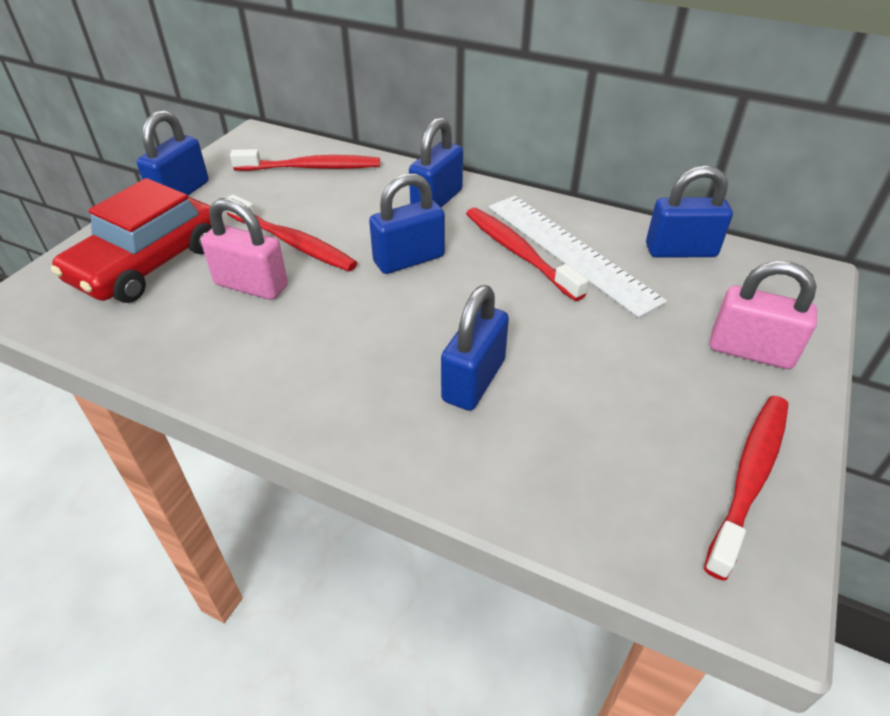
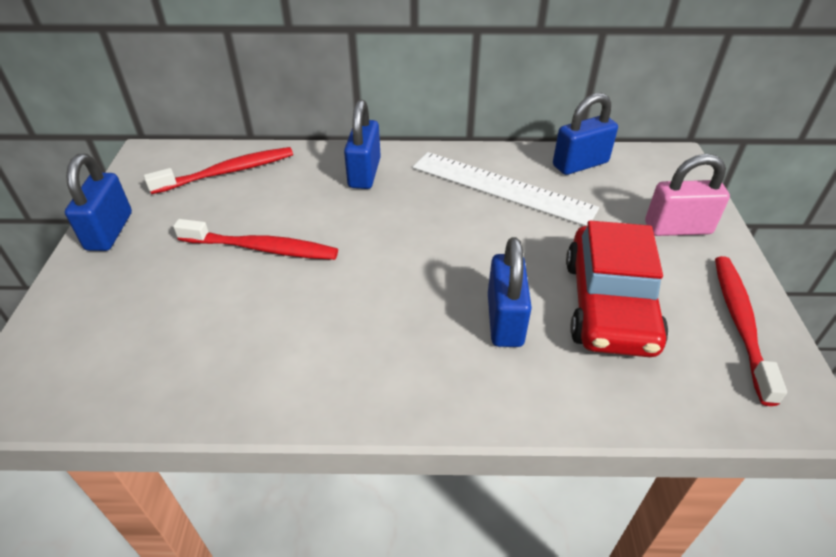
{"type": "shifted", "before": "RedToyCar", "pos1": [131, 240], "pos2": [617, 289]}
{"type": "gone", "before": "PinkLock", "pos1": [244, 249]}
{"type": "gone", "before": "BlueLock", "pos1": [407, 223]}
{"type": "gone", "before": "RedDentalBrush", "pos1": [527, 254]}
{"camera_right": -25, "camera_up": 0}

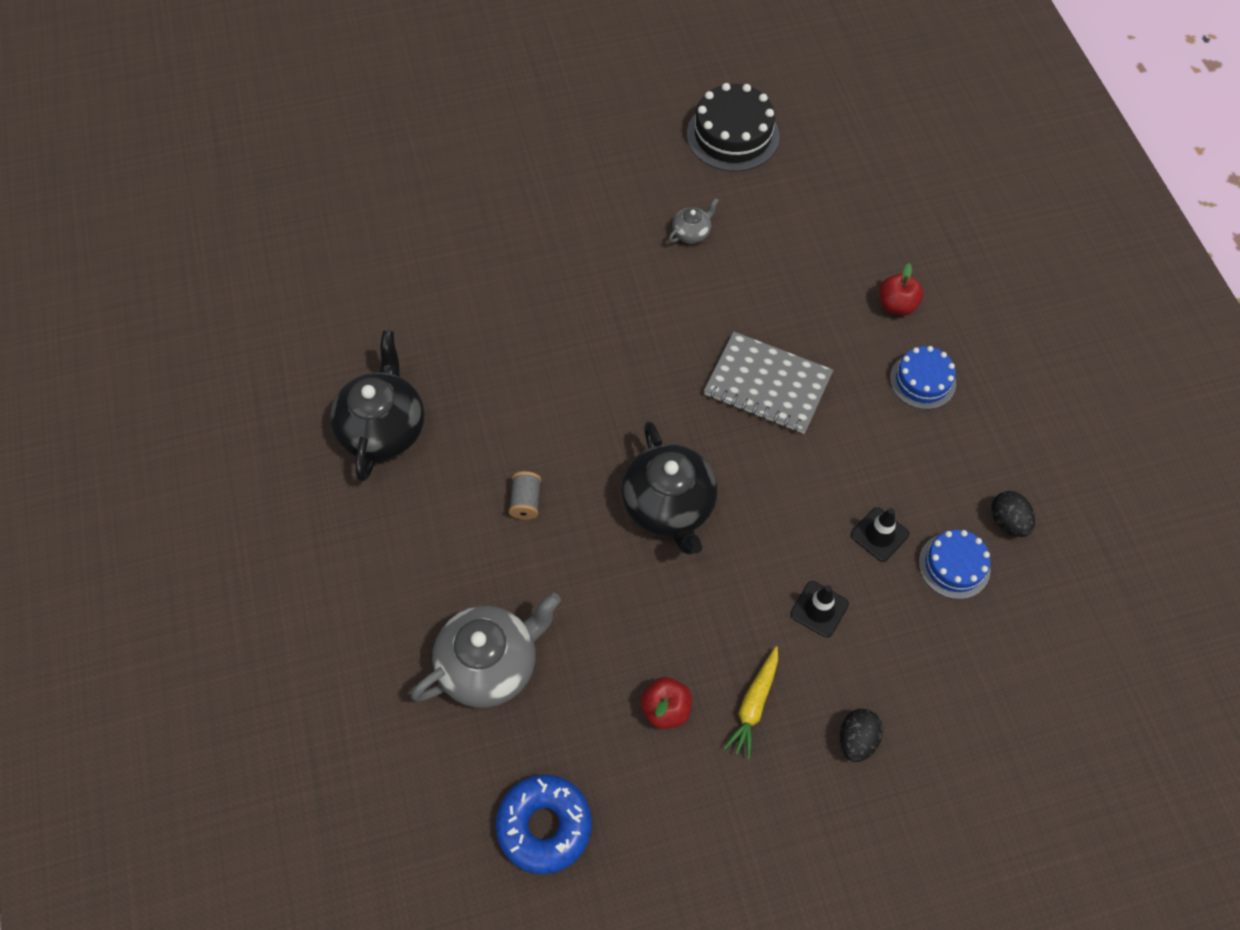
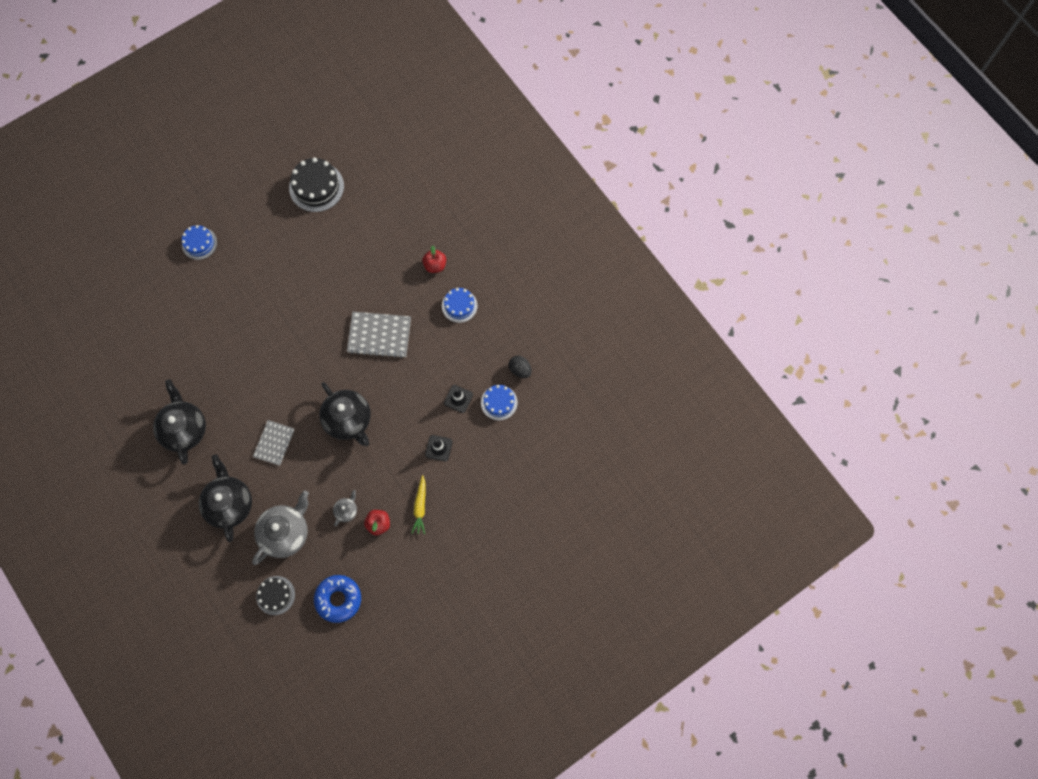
{"type": "new", "after": "BlueLayerCake", "pos2": [199, 242]}
{"type": "new", "after": "EbonyTeaPot", "pos2": [225, 498]}
{"type": "swapped", "before": "GreySpool", "after": "GreyNotebook", "pos1": [525, 495], "pos2": [273, 443]}
{"type": "new", "after": "EbonyLayerCake", "pos2": [275, 595]}
{"type": "shifted", "before": "GreyTeaPot", "pos1": [693, 221], "pos2": [345, 508]}
{"type": "gone", "before": "EbonyEgg", "pos1": [861, 735]}
{"camera_right": -20, "camera_up": 10}

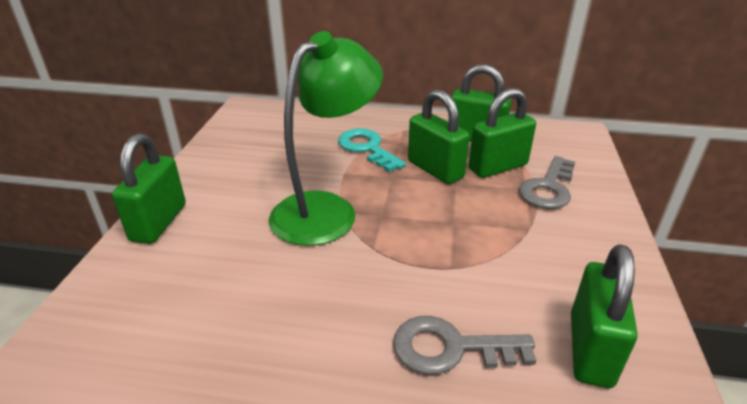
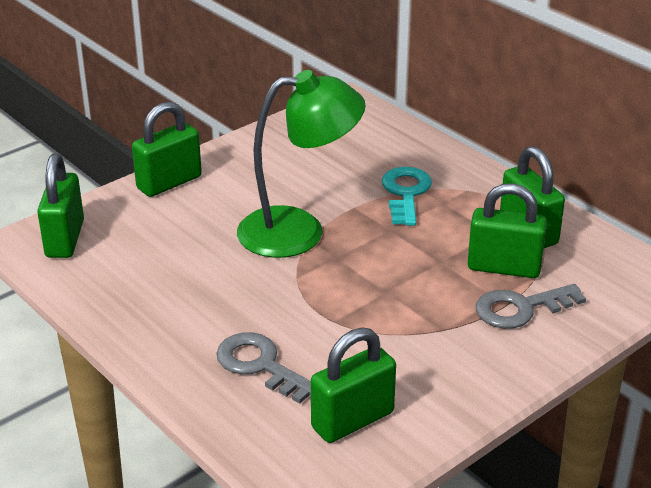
{"type": "shifted", "before": "GreenLock", "pos1": [439, 136], "pos2": [60, 205]}
{"camera_right": 40, "camera_up": 0}

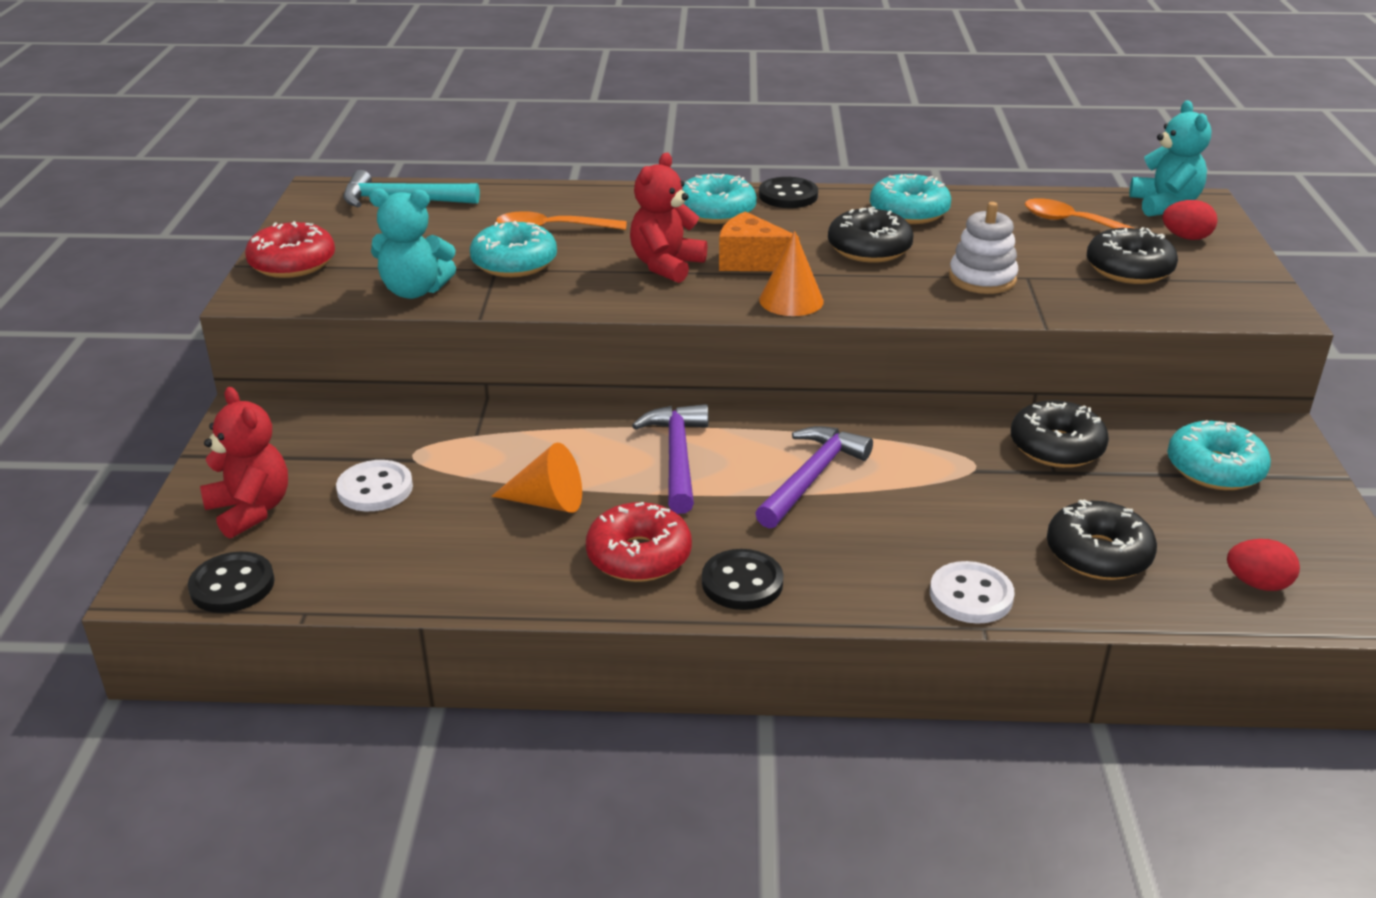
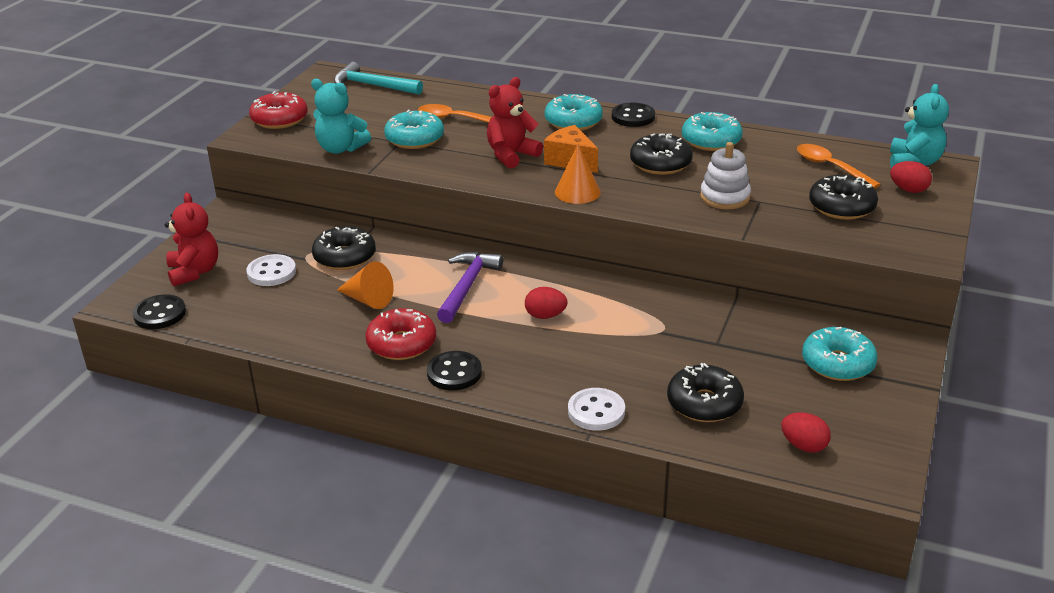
{"type": "shifted", "before": "EbonyGlazedDonut", "pos1": [1060, 434], "pos2": [344, 248]}
{"type": "swapped", "before": "RoyalPurpleClawHammer", "after": "RedEgg", "pos1": [814, 477], "pos2": [546, 303]}
{"camera_right": 20, "camera_up": 0}

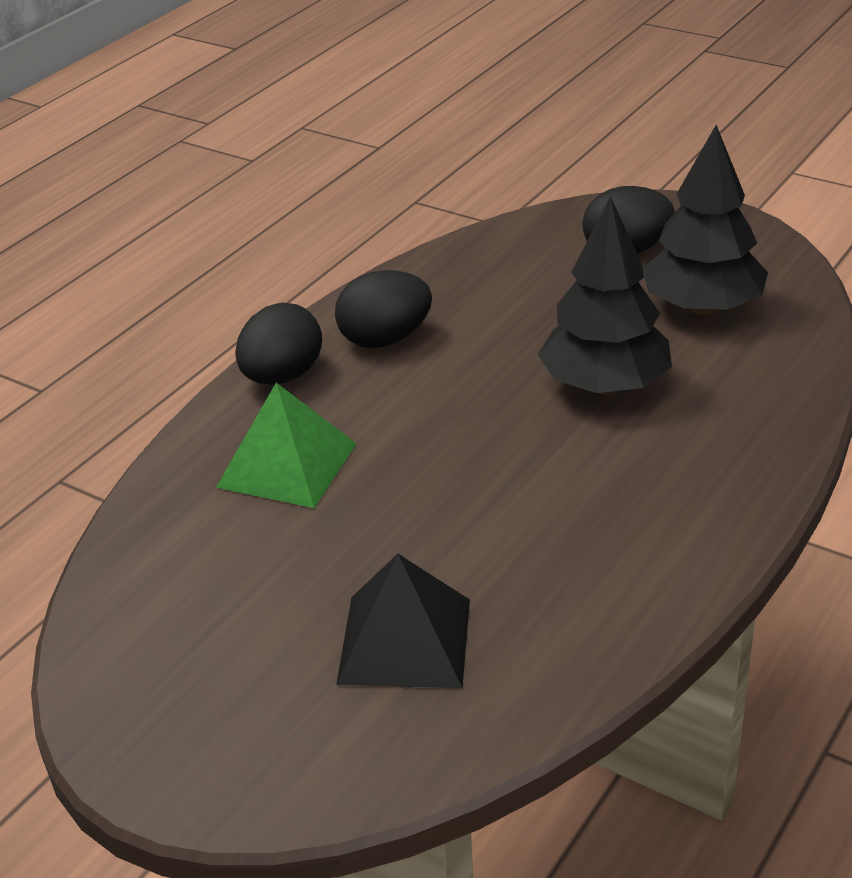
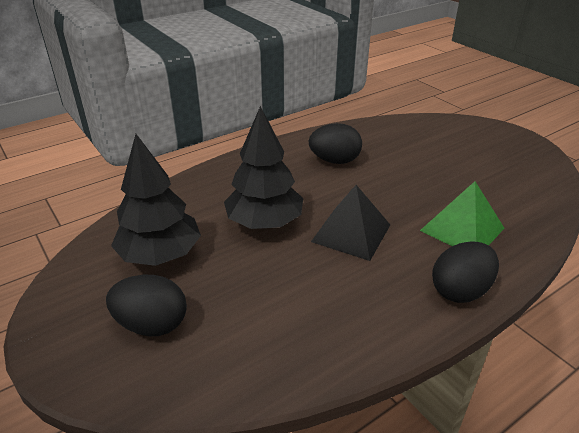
{"type": "shifted", "before": "EbonyEgg", "pos1": [383, 309], "pos2": [335, 143]}
{"type": "shifted", "before": "EbonySolidPyramid", "pos1": [403, 621], "pos2": [350, 223]}
{"camera_right": -160, "camera_up": 0}

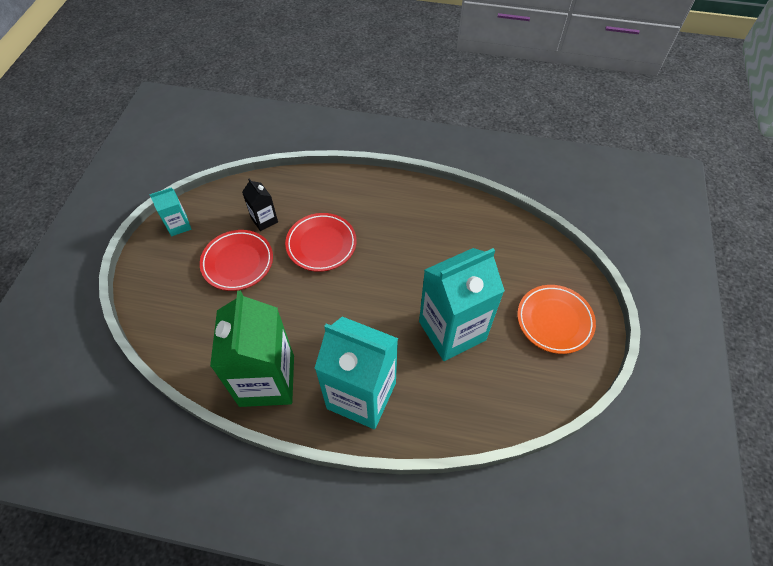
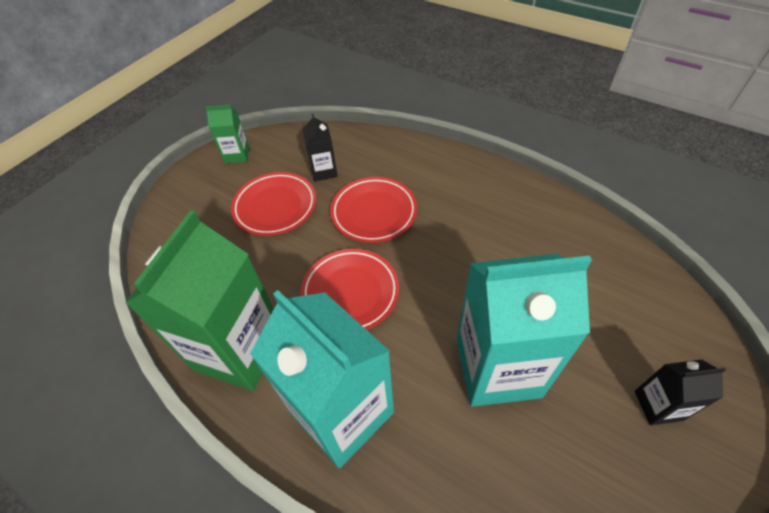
{"type": "repainted", "before": "TurquoiseCarton", "after": "GreenCarton", "pos1": [170, 211], "pos2": [227, 134]}
{"type": "new", "after": "RedFlatDish", "pos2": [349, 289]}
{"type": "swapped", "before": "OrangeColouredFlatDish", "after": "EbonyCarton", "pos1": [556, 319], "pos2": [680, 392]}
{"camera_right": 25, "camera_up": -5}

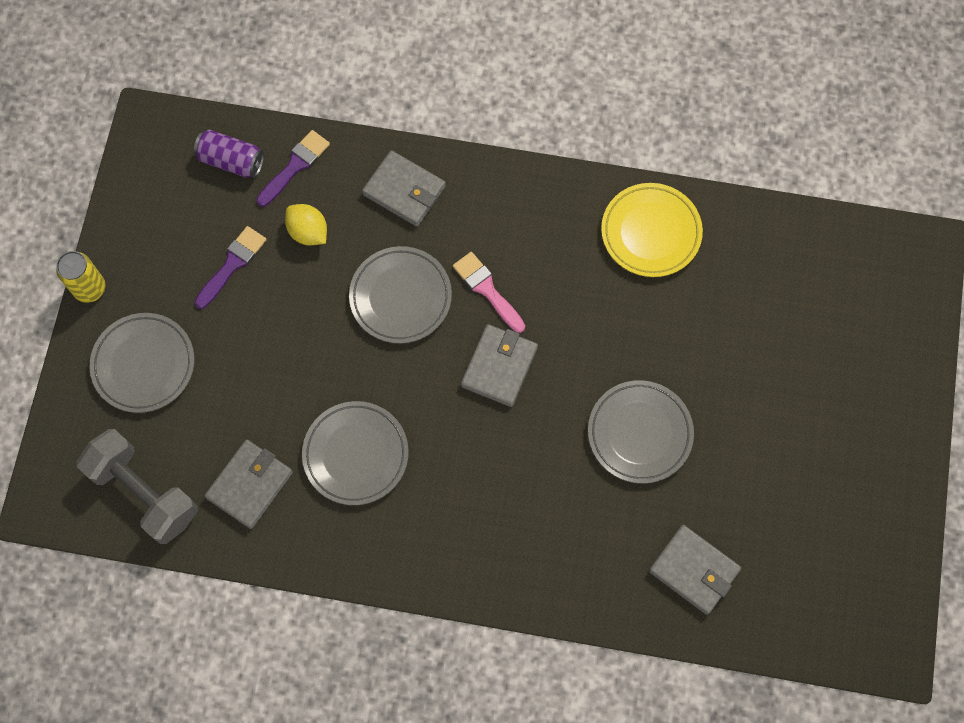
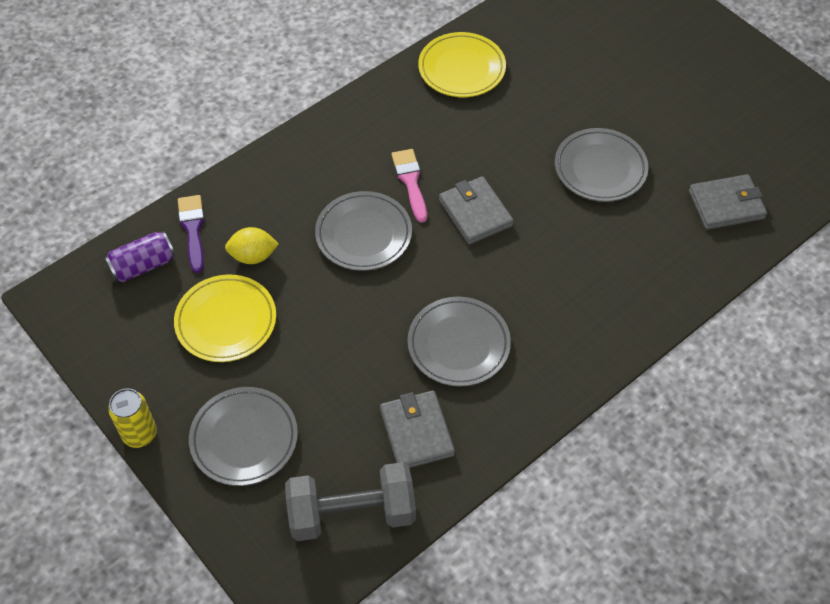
{"type": "swapped", "before": "RoyalPurpleBrush", "after": "BrightYellowFlatDish", "pos1": [231, 267], "pos2": [225, 318]}
{"type": "rotated", "before": "PinkBrush", "pos1": [489, 292], "pos2": [409, 186], "turn": 75}
{"type": "gone", "before": "GreyBillfold", "pos1": [404, 188]}
{"camera_right": -50, "camera_up": -15}

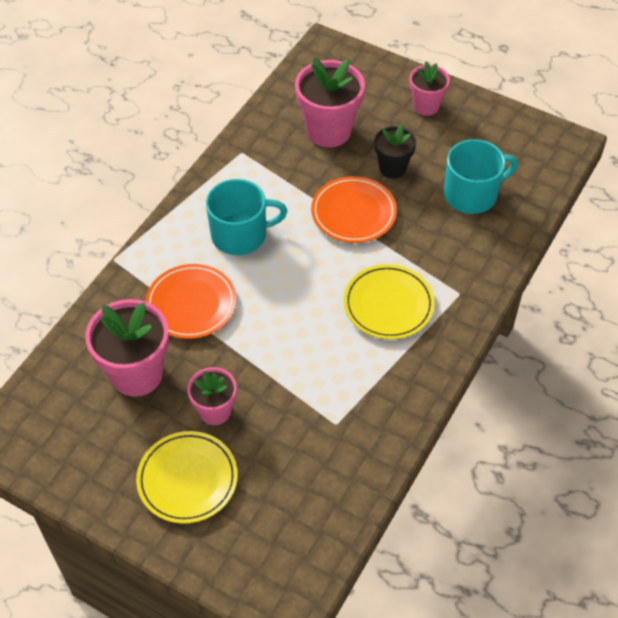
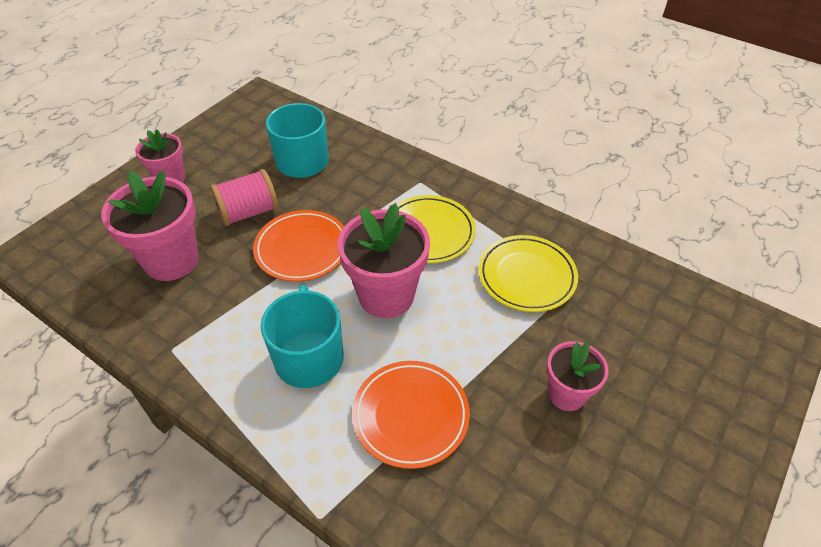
{"type": "swapped", "before": "EbonyFlowerPot", "after": "PinkSpool", "pos1": [395, 152], "pos2": [244, 197]}
{"type": "shifted", "before": "PinkFlowerPot", "pos1": [127, 348], "pos2": [384, 260]}
{"type": "shifted", "before": "BrightYellowFlatDish", "pos1": [187, 477], "pos2": [528, 273]}
{"camera_right": -85, "camera_up": -5}

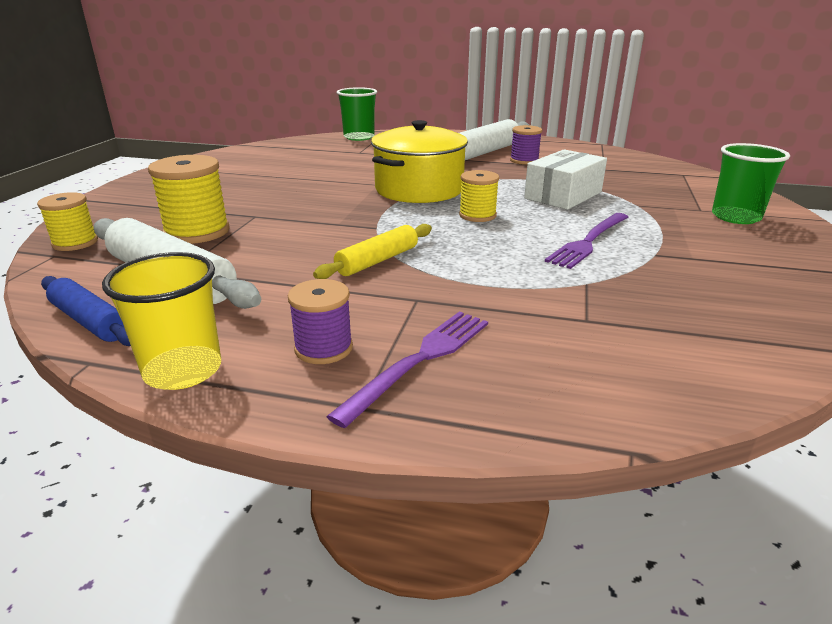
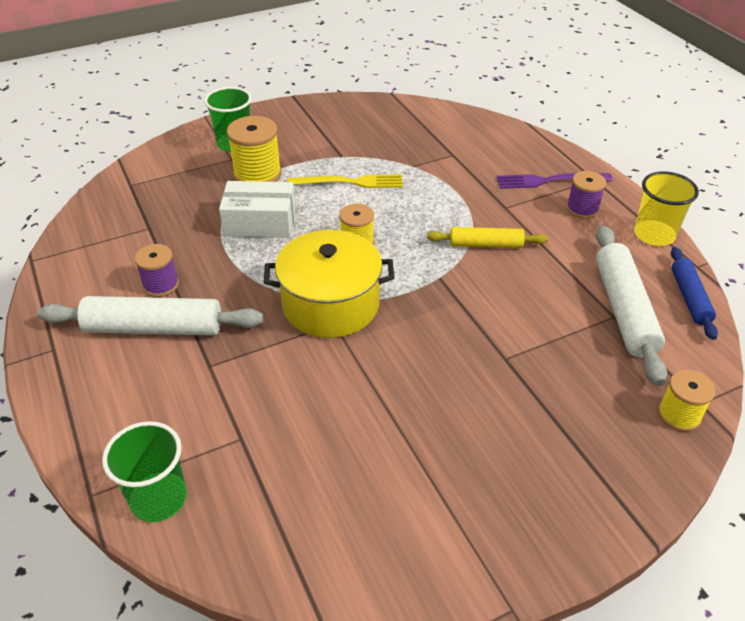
{"type": "shifted", "before": "BrightYellowSpool", "pos1": [189, 199], "pos2": [254, 149]}
{"type": "repainted", "before": "RoyalPurpleDinnerFork", "after": "BrightYellowDinnerFork", "pos1": [586, 241], "pos2": [345, 181]}
{"camera_right": -130, "camera_up": 15}

